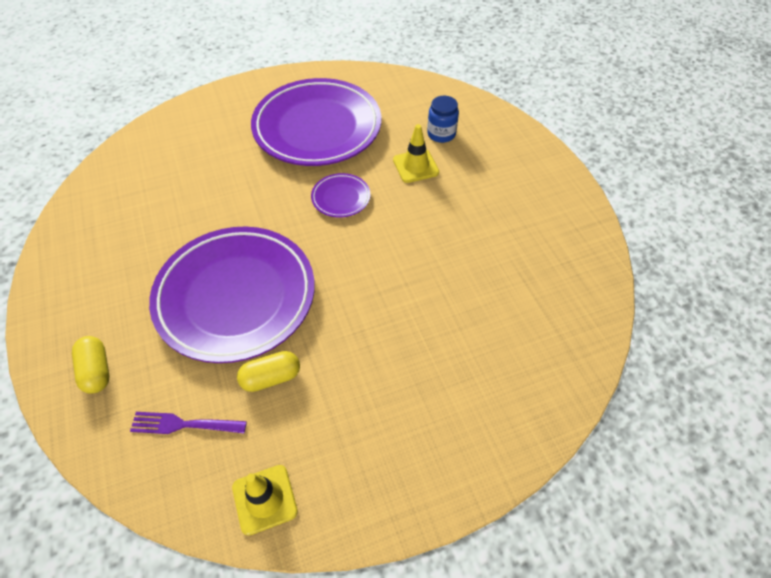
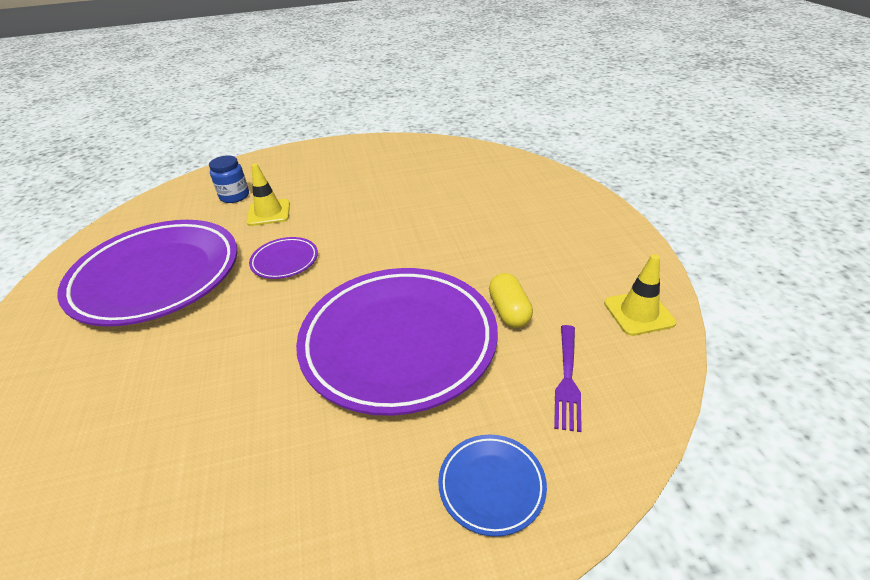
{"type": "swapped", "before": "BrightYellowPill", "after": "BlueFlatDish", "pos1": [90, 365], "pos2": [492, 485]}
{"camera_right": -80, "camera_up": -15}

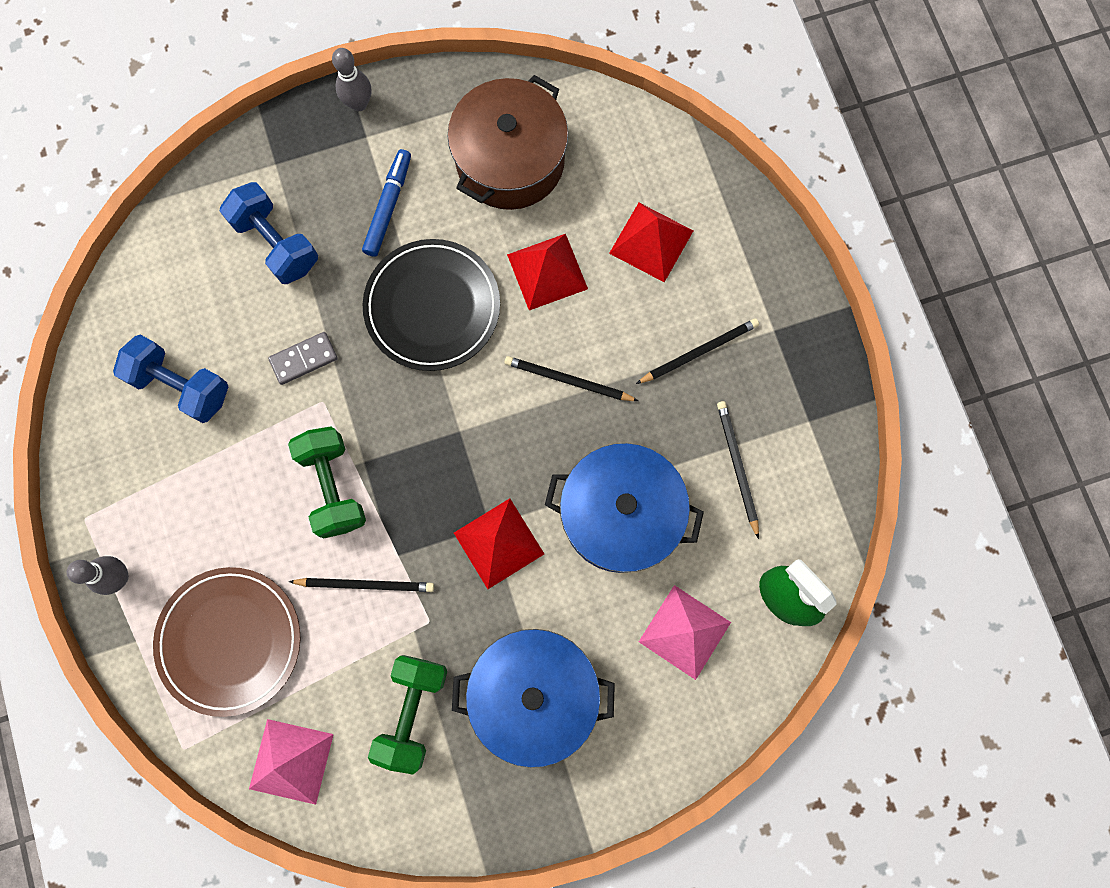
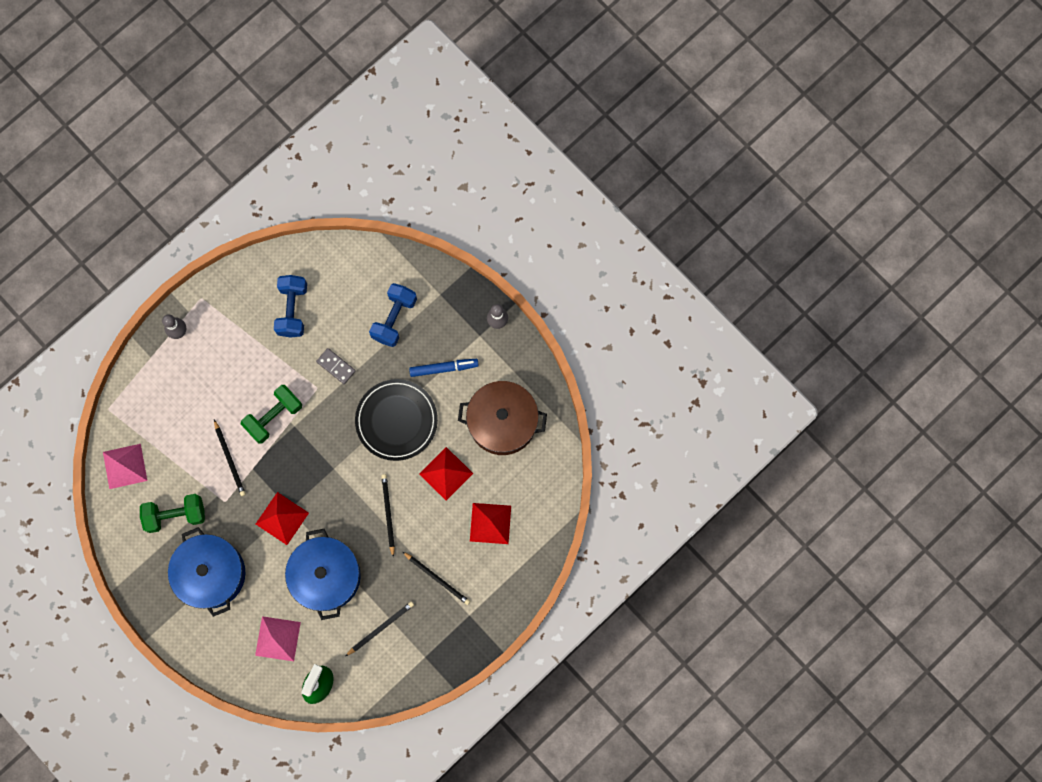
{"type": "gone", "before": "RussetFlatDish", "pos1": [226, 642]}
{"camera_right": 65, "camera_up": 0}

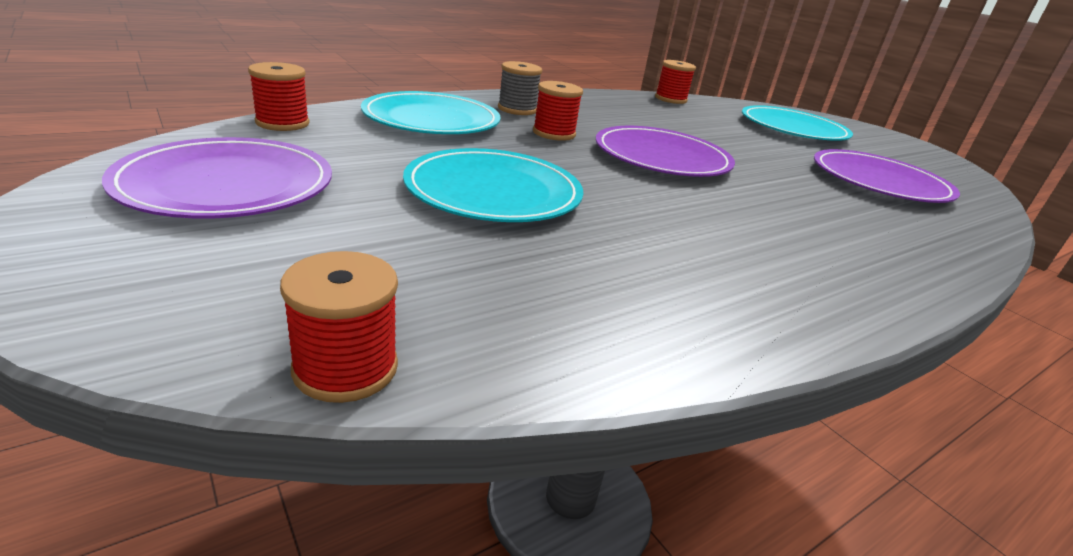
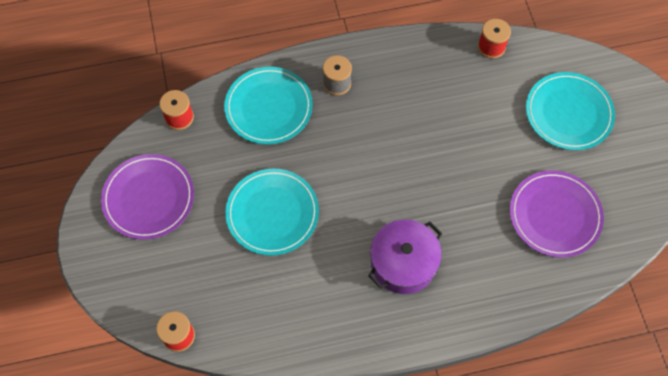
{"type": "new", "after": "RoyalPurpleStockpot", "pos2": [405, 257]}
{"type": "gone", "before": "RedSpool", "pos1": [558, 111]}
{"type": "gone", "before": "RoyalPurpleFlatDish", "pos1": [665, 151]}
{"camera_right": 25, "camera_up": 35}

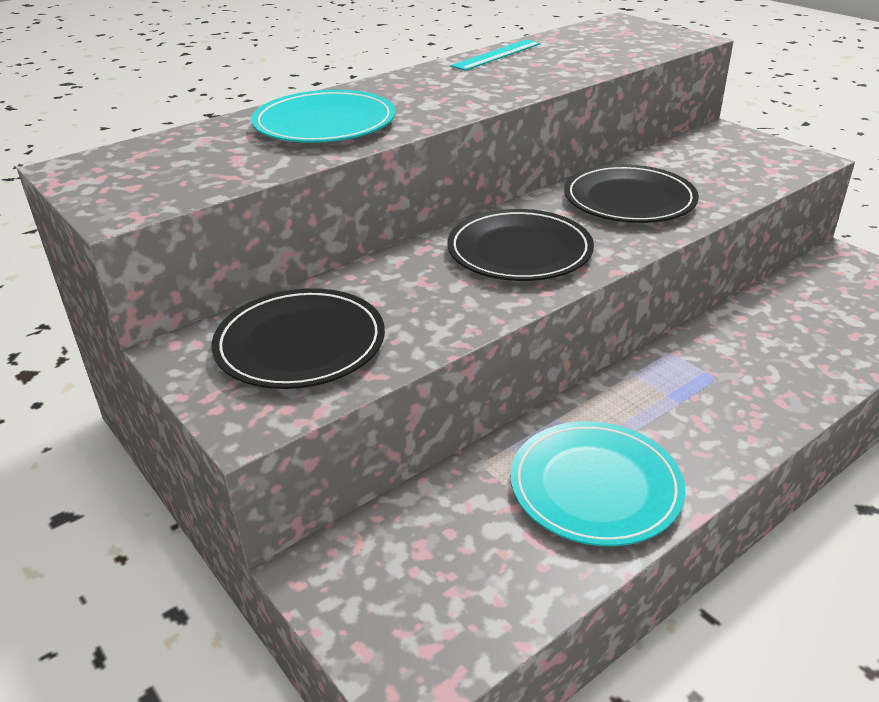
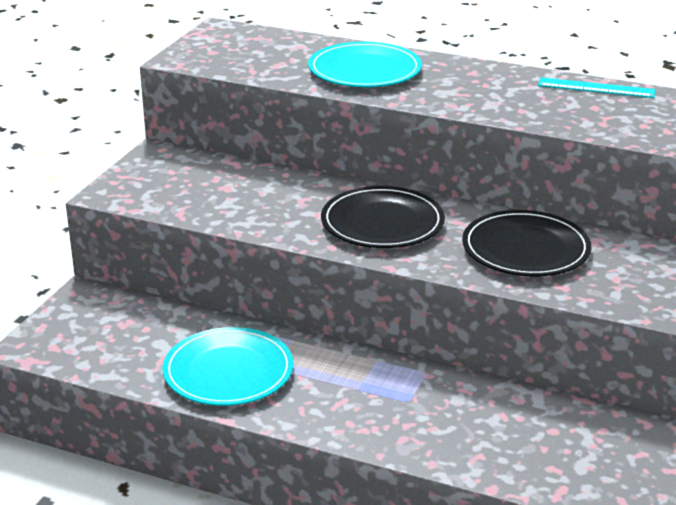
{"type": "gone", "before": "EbonyFlatDish", "pos1": [298, 338]}
{"camera_right": 60, "camera_up": -5}

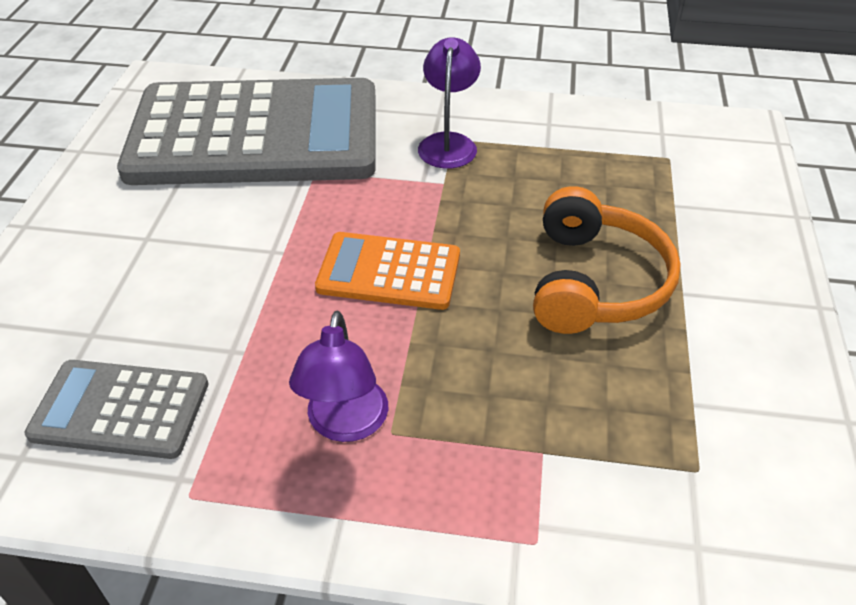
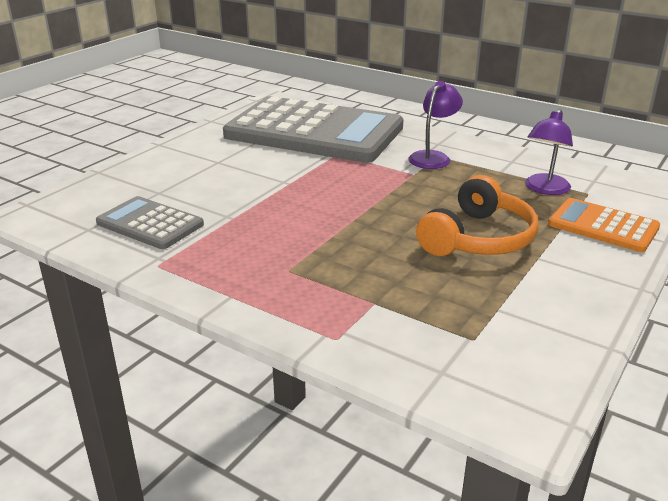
{"type": "shifted", "before": "RoyalPurpleDeskLamp", "pos1": [338, 376], "pos2": [549, 152]}
{"type": "shifted", "before": "OrangeColouredCalculator", "pos1": [387, 271], "pos2": [604, 225]}
{"camera_right": 25, "camera_up": -15}

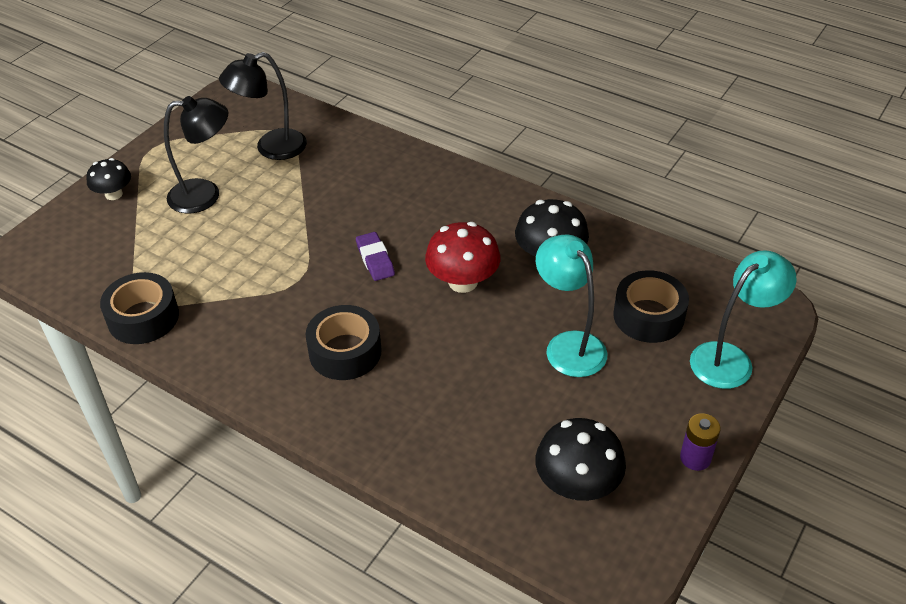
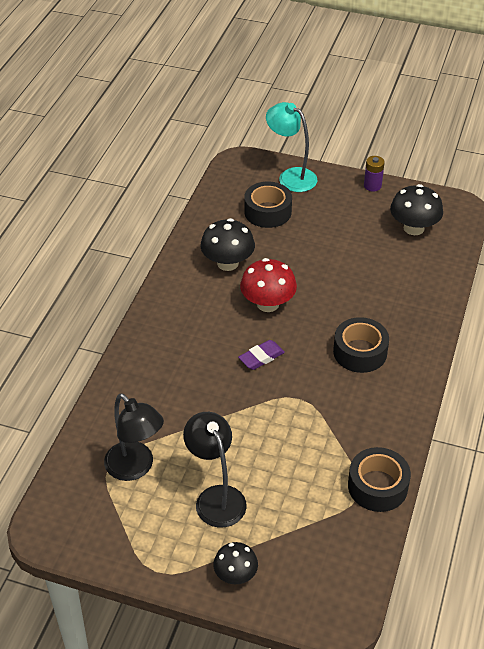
{"type": "gone", "before": "TurquoiseDeskLamp", "pos1": [571, 305]}
{"camera_right": -105, "camera_up": 0}

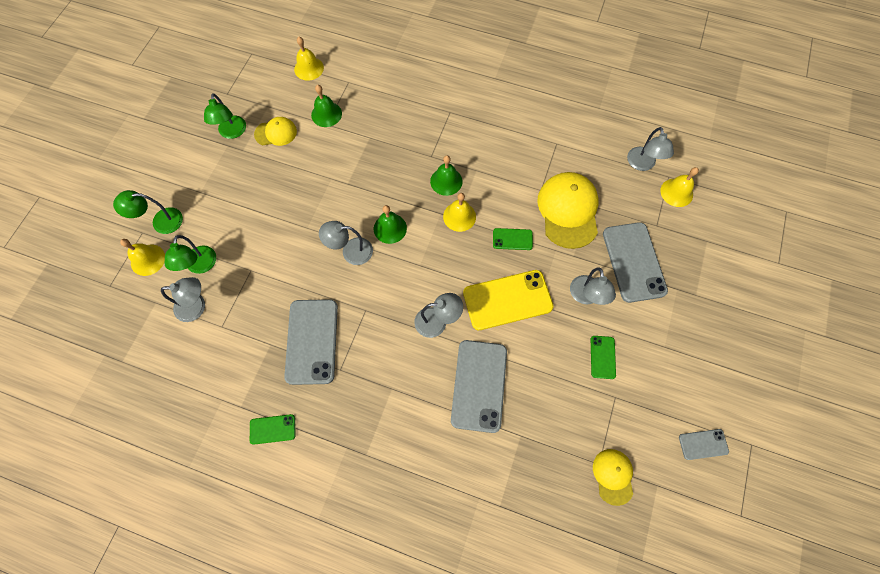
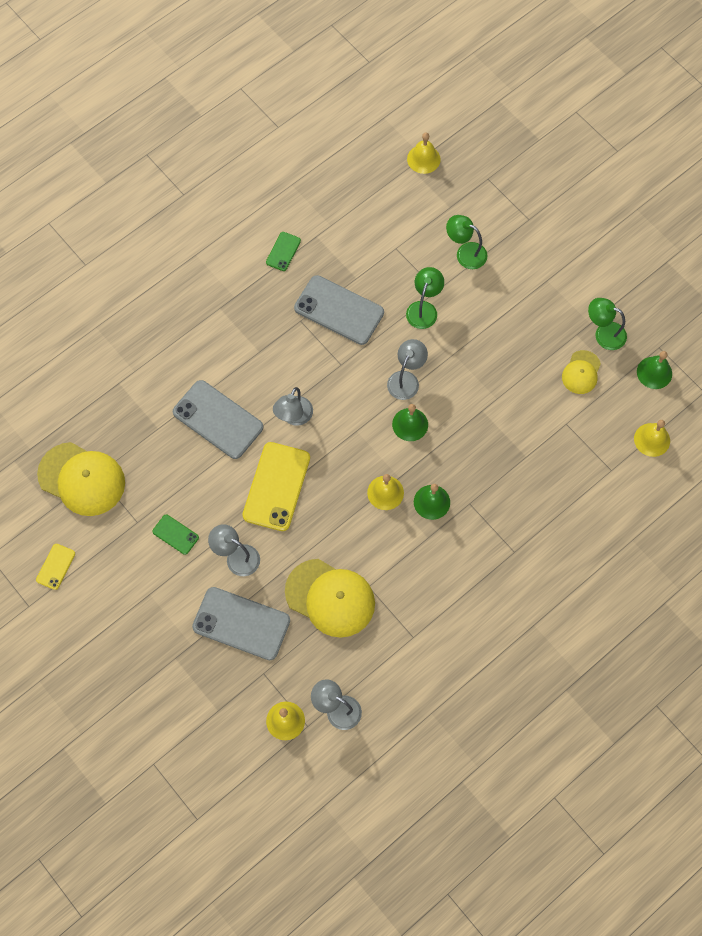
{"type": "repainted", "before": "GreyPhone", "after": "BrightYellowPhone", "pos1": [704, 444], "pos2": [55, 567]}
{"type": "scaled", "before": "BrightYellowCap", "pos1": [613, 477], "pos2": [81, 479], "scale": 1.83}
{"type": "shifted", "before": "GreenDeskLamp", "pos1": [148, 212], "pos2": [425, 298]}
{"type": "shifted", "before": "BrightYellowBell", "pos1": [142, 257], "pos2": [424, 153]}
{"type": "shifted", "before": "GreenBell", "pos1": [326, 106], "pos2": [654, 370]}
{"type": "gone", "before": "GreyDeskLamp", "pos1": [183, 299]}
{"type": "gone", "before": "GreenPhone", "pos1": [513, 239]}
{"camera_right": 120, "camera_up": 0}

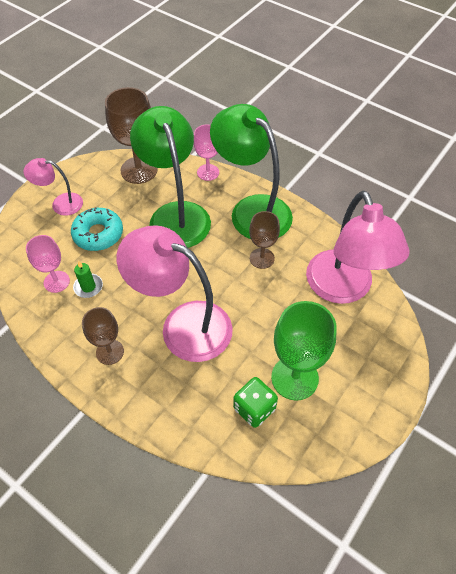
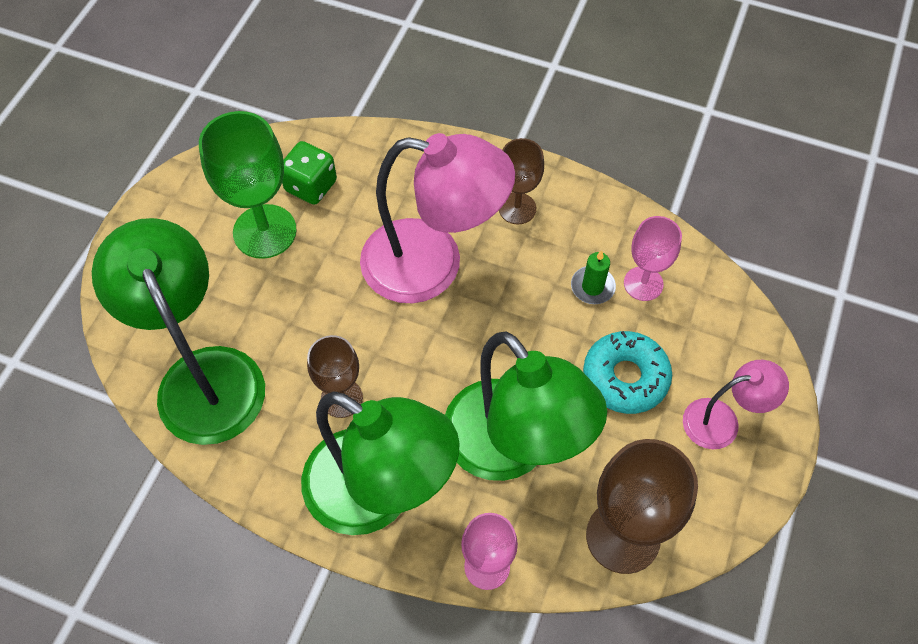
{"type": "repainted", "before": "PinkDeskLamp", "after": "GreenDeskLamp", "pos1": [358, 247], "pos2": [178, 331]}
{"camera_right": 165, "camera_up": 5}

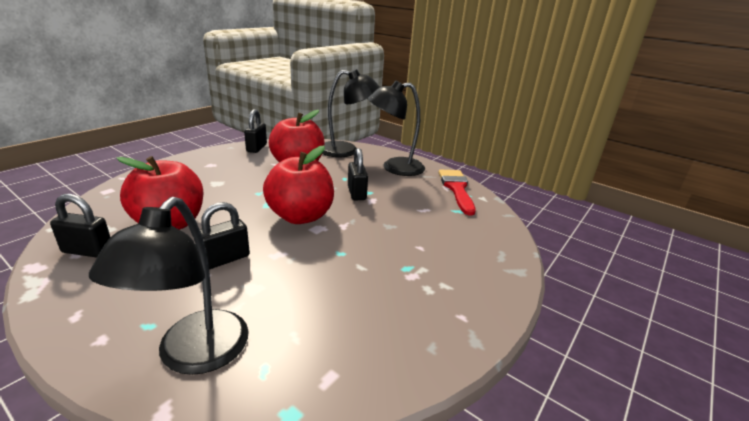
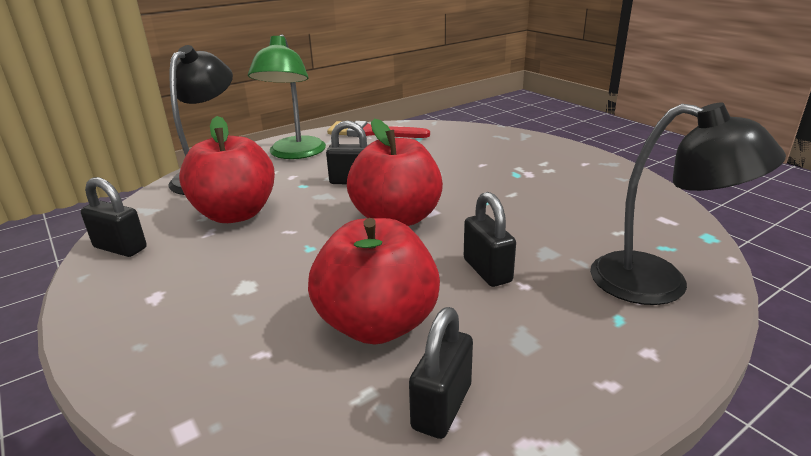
{"type": "repainted", "before": "EbonyDeskLamp", "after": "GreenDeskLamp", "pos1": [396, 128], "pos2": [287, 96]}
{"camera_right": -70, "camera_up": 0}

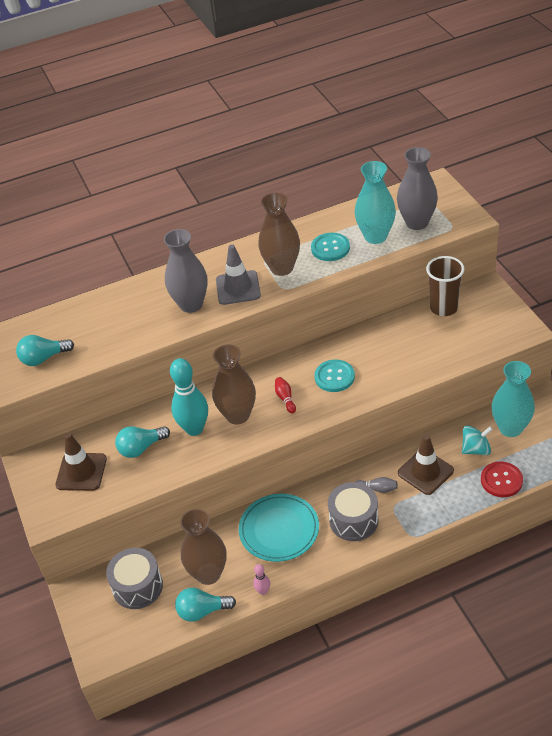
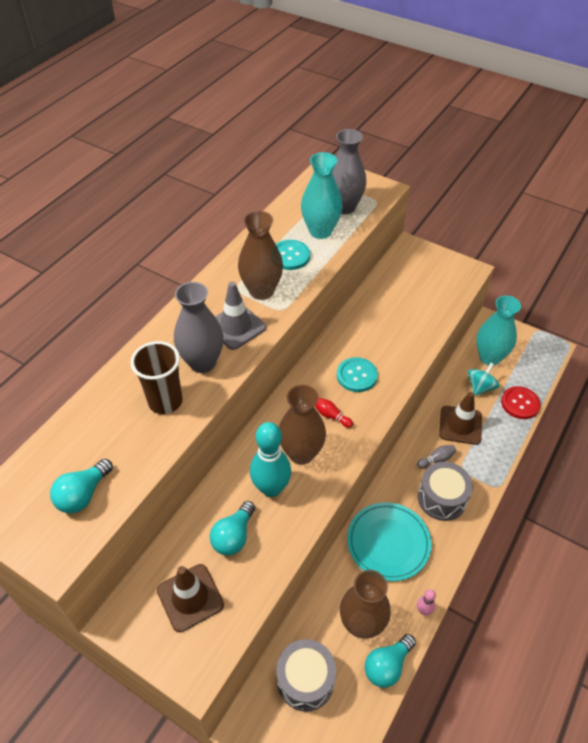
{"type": "shifted", "before": "RussetCup", "pos1": [445, 286], "pos2": [157, 377]}
{"camera_right": -40, "camera_up": 5}

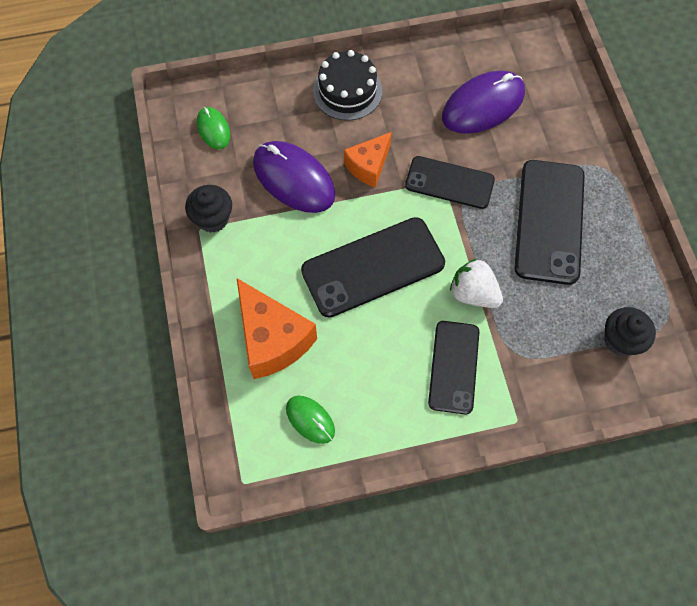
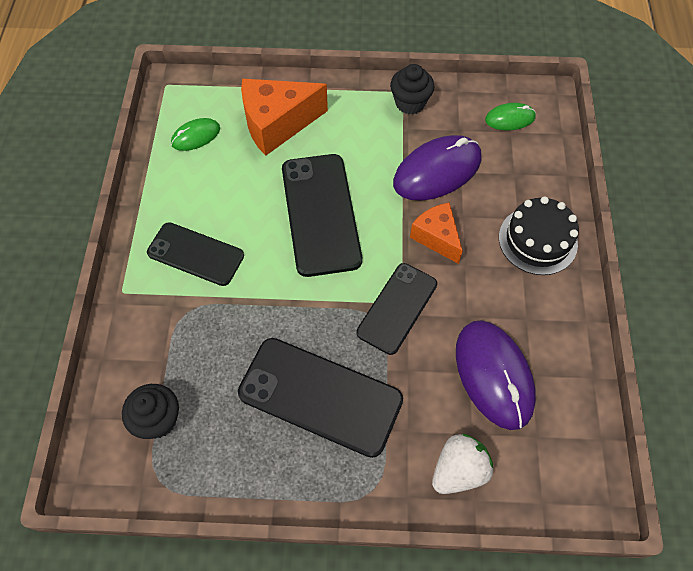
{"type": "shifted", "before": "SnowWhiteBerry", "pos1": [476, 283], "pos2": [462, 463]}
{"camera_right": 105, "camera_up": -5}

